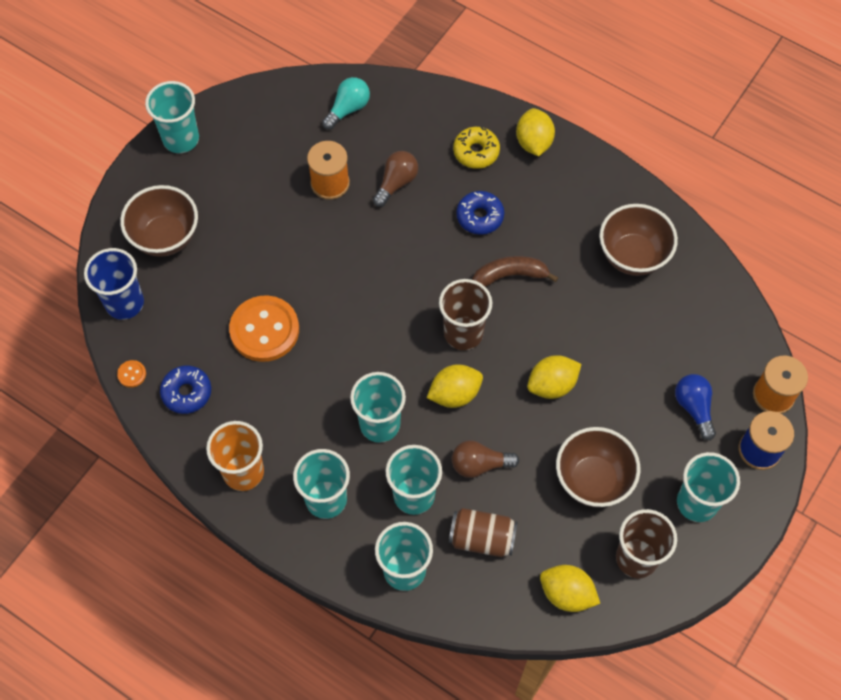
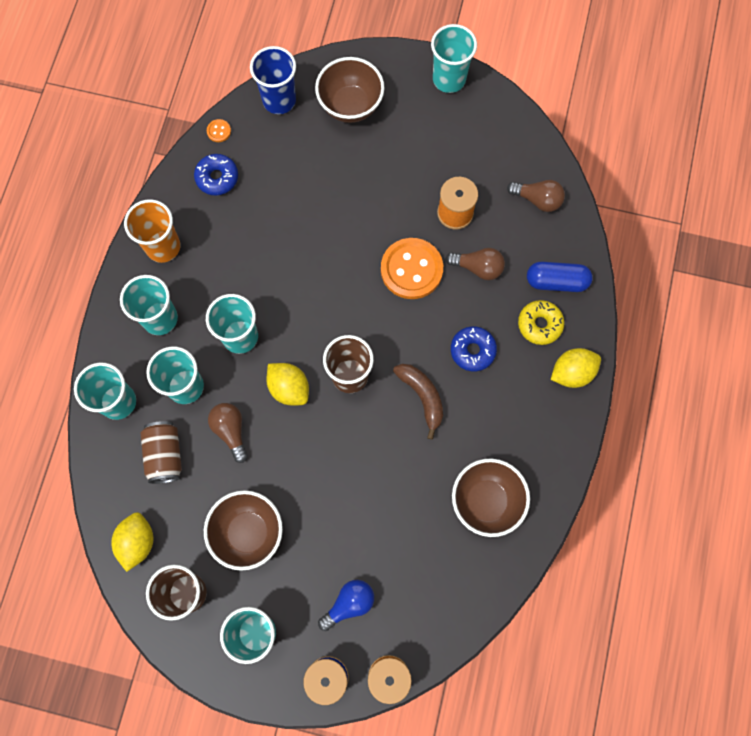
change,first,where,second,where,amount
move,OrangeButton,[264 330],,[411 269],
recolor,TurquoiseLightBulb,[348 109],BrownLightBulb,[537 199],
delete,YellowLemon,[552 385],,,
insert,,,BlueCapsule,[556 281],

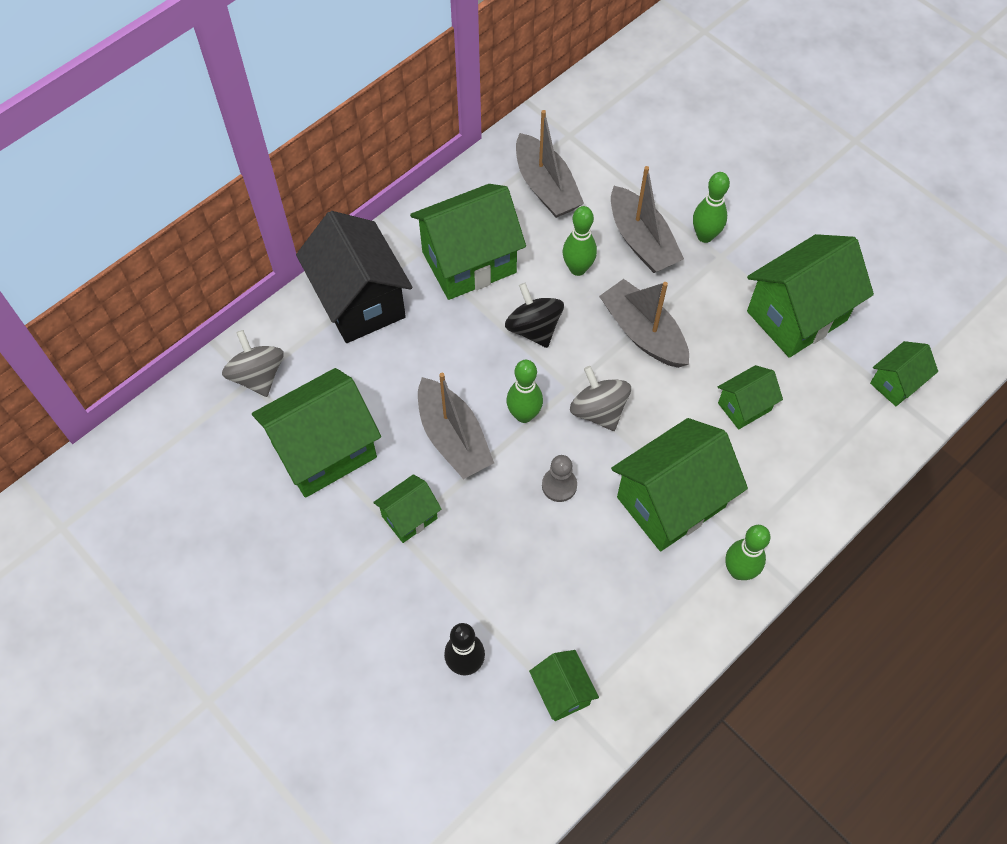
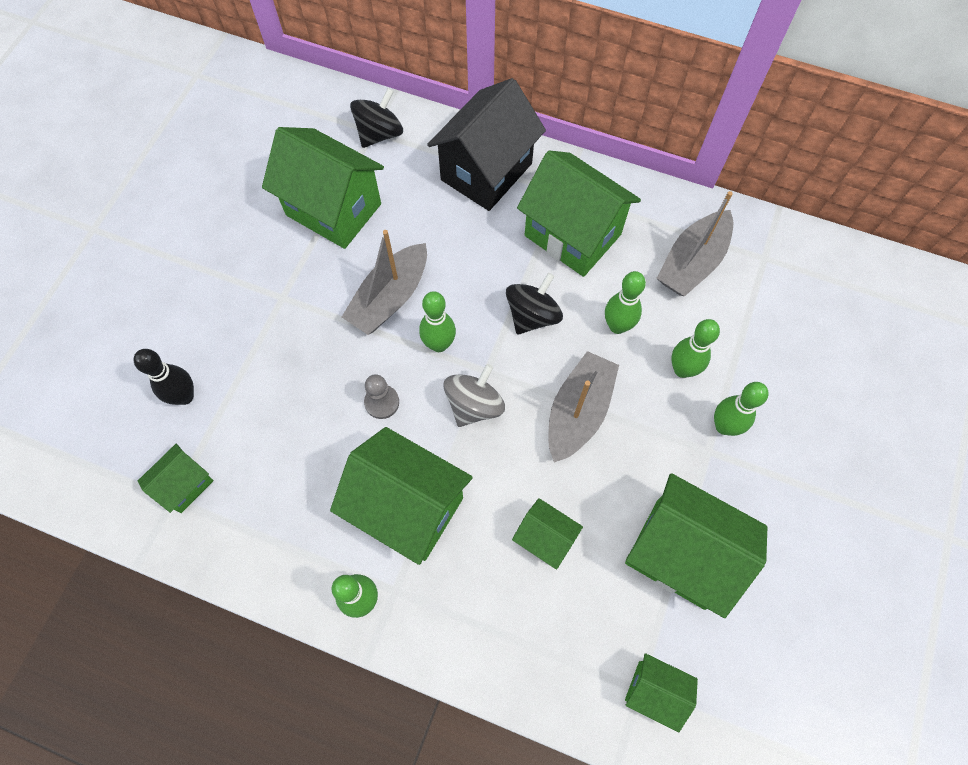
change,first,where,second,where,amount
recolor,GreySpinningTop,[258 376],BlackSpinningTop,[379 134],
delete,GreenHouse,[409 517],,,
replace,GreyBoat,[641 241],GreenBowlingPin,[682 369],

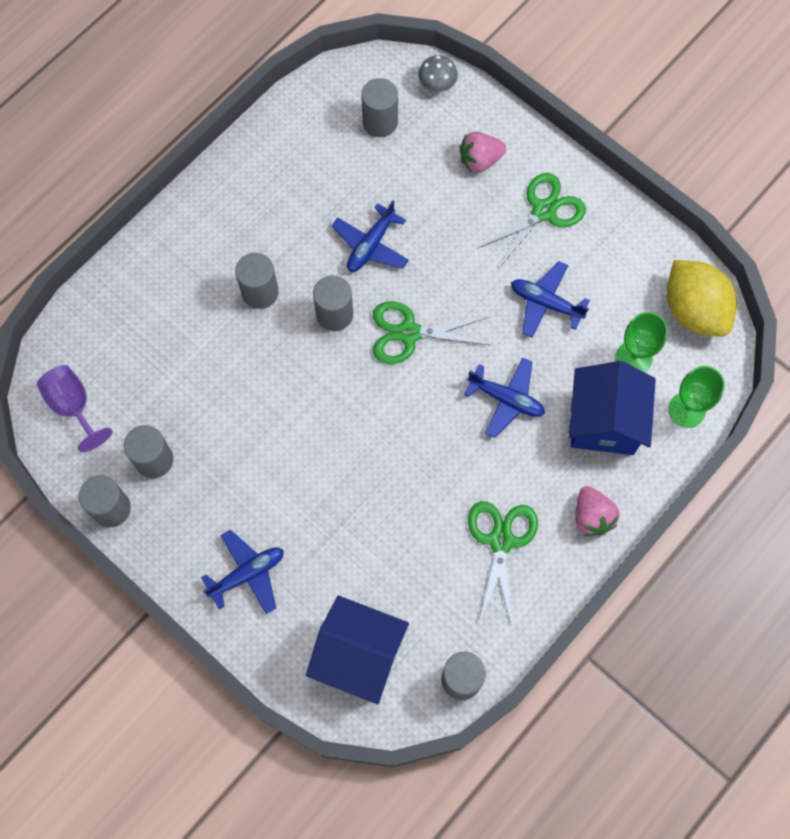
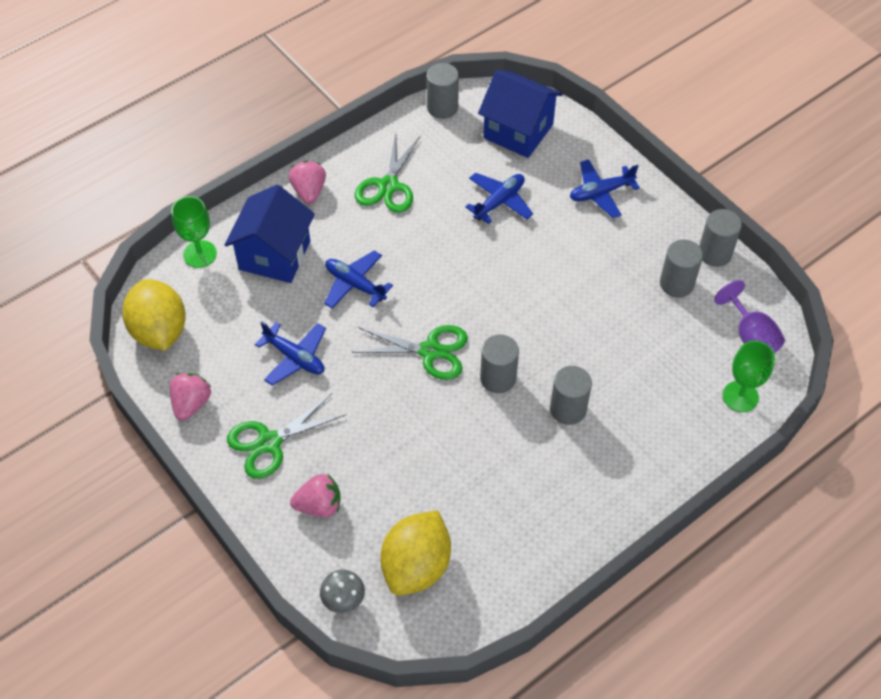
change,first,where,second,where,amount
move,BluePlane,[371 245],,[499 201],
replace,GreyCylinder,[380 122],YellowLemon,[416 566],
move,GreenGoblet,[633 358],,[740 396],
insert,,,PinkStrawberry,[191 403],

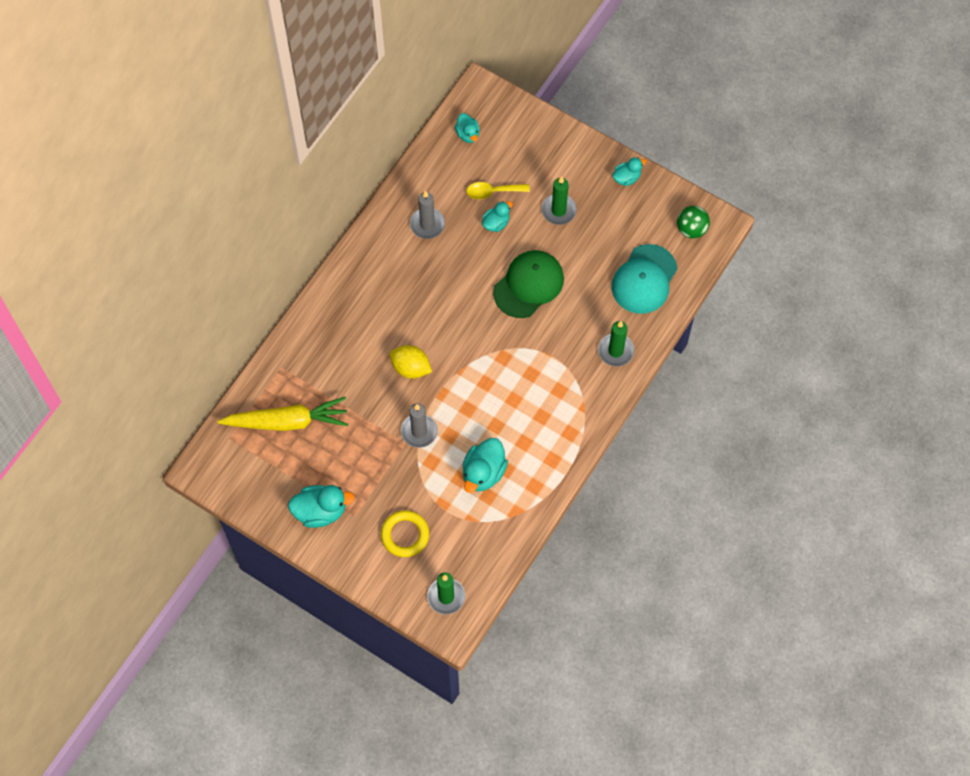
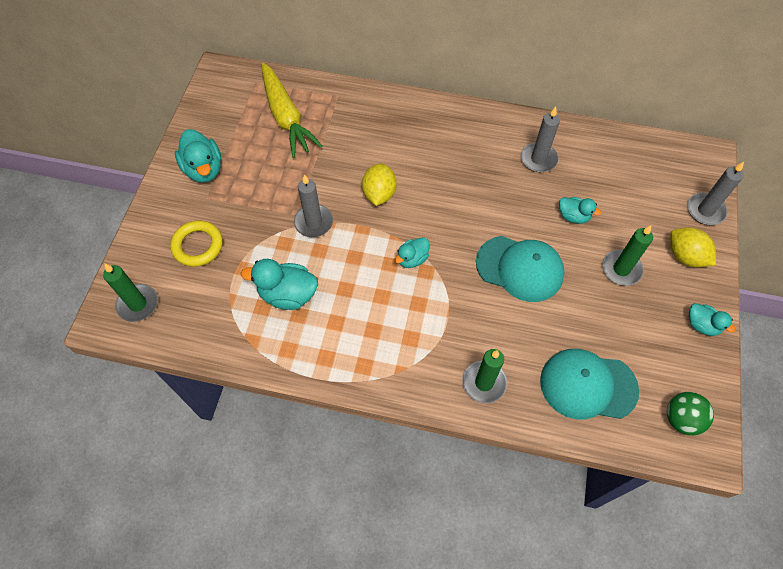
change,first,where,second,where,amount
move,TurquoiseDuck,[468 134],,[412 259],
delete,YellowSpoon,[492 192],,,
recolor,GreenCap,[528 285],TurquoiseCap,[520 268],
insert,,,YellowLemon,[685 256],
insert,,,GreyCandle,[705 210],

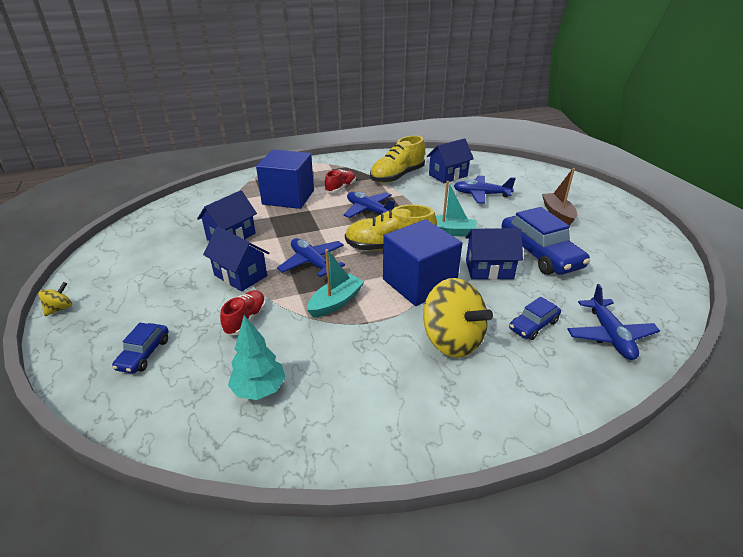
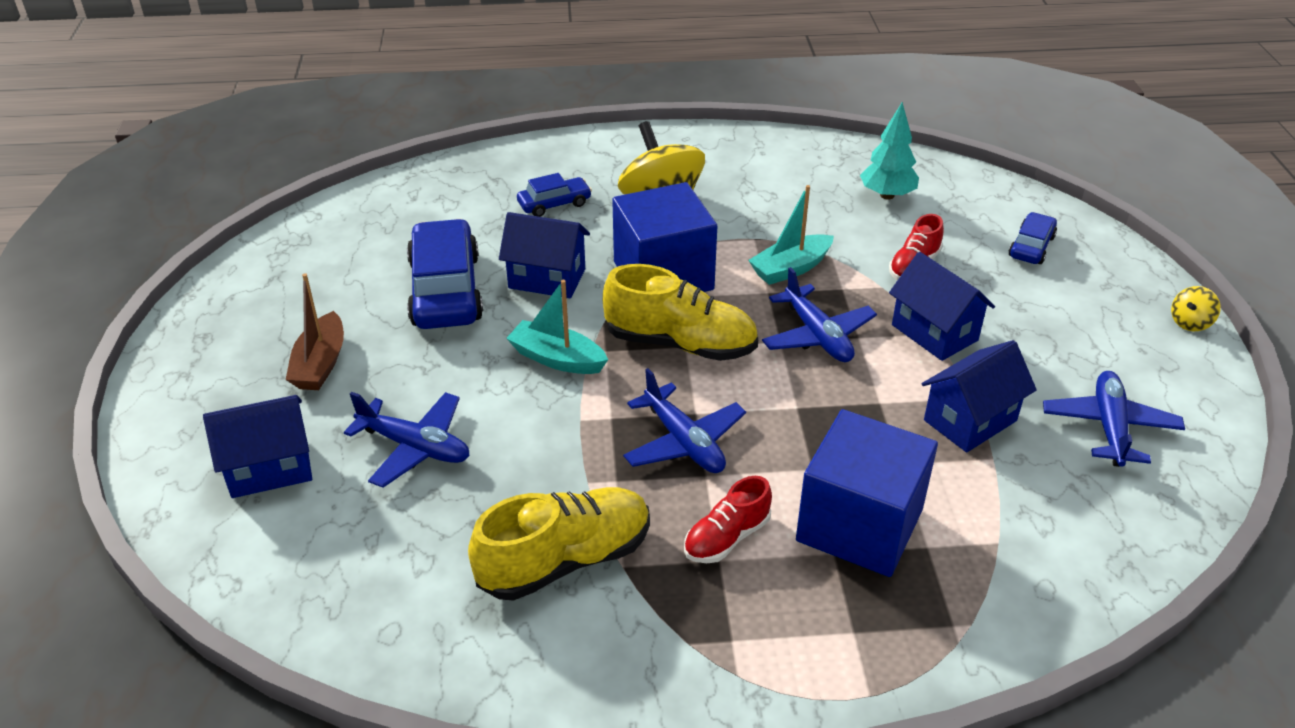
change,first,where,second,where,amount
move,BlueHouse,[448 175],,[269 468],
move,BluePlane,[609 335],,[1109 427],

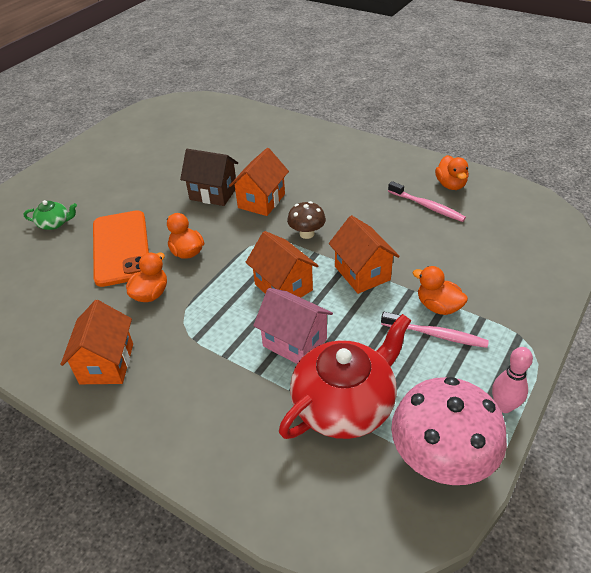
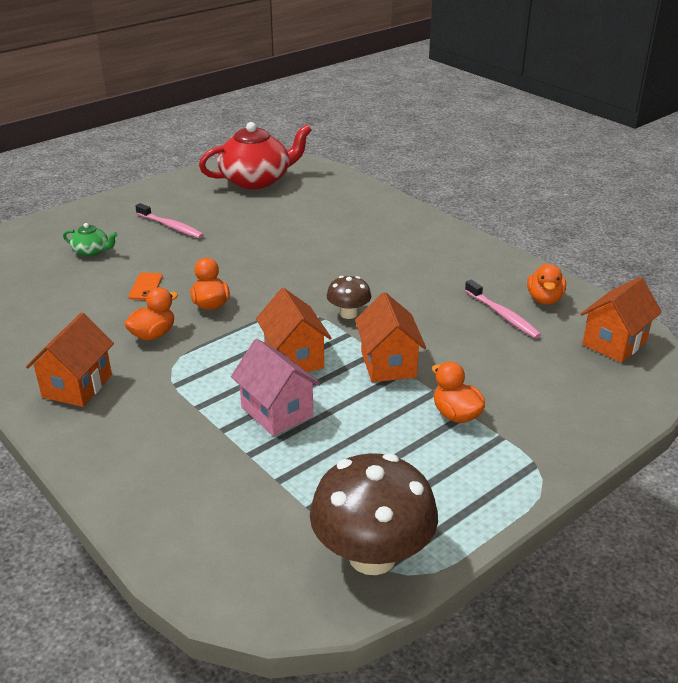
change,first,where,second,where,amount
resize,OrangePhone,[121 248],,[146 287],x0.41
delete,BrownHouse,[213 193],,,
move,OrangeHouse,[261 201],,[614 343],
move,RedTeapot,[344 404],,[256 180],
move,PinkToothbrush,[436 334],,[171 226],
recolor,PinkMushroom,[441 459],BrownMushroom,[372 556],
delete,PinkBowlingPin,[504 406],,,

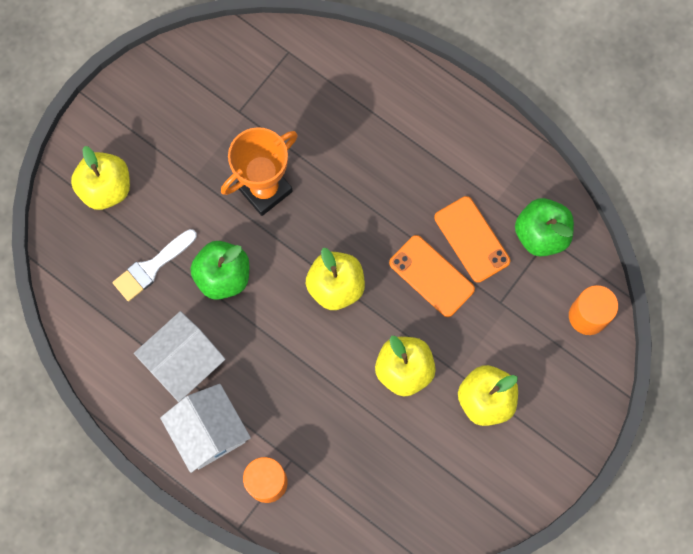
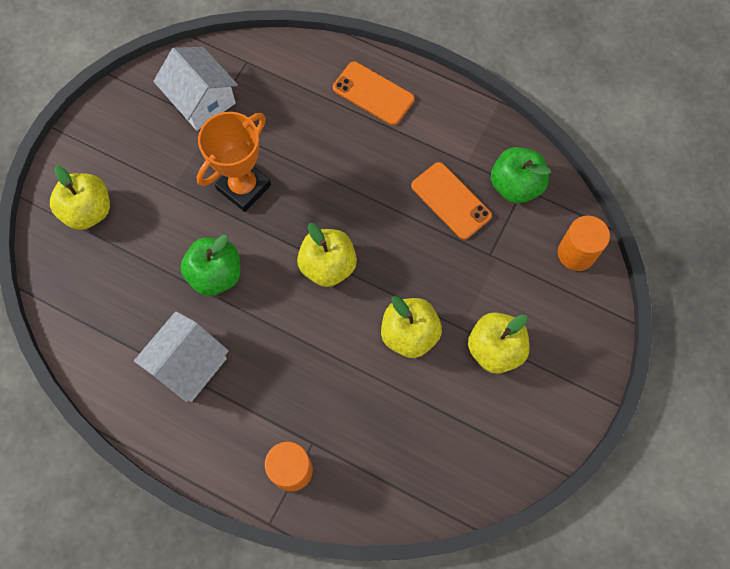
change,first,where,second,where,amount
delete,WhiteBrush,[152 267],,,
move,WhiteHouse,[209 432],,[201 100],
move,OrangePhone,[431 276],,[373 93],

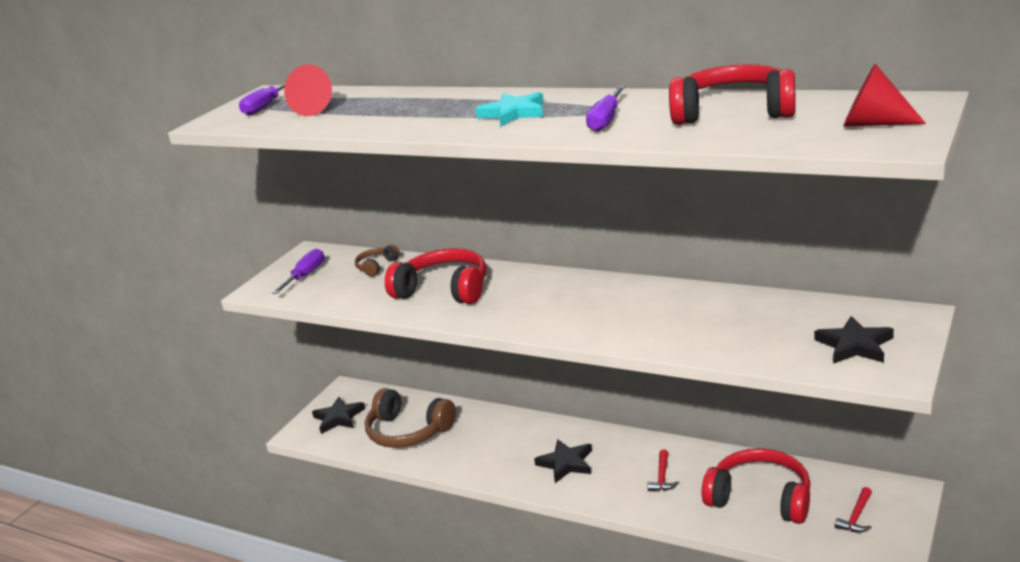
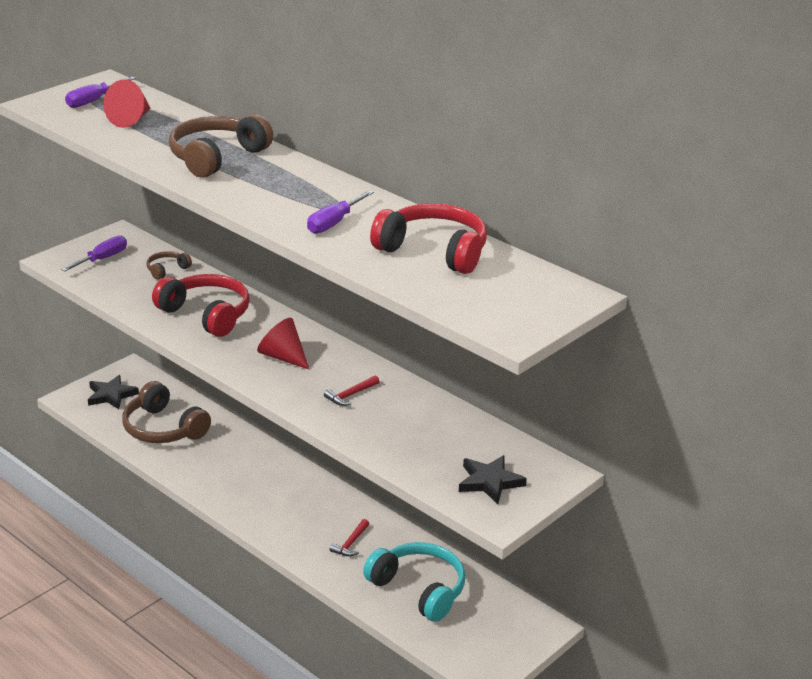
change,first,where,second,where,amount
delete,TurquoiseStar,[513 113],,,
delete,BlackStar,[566 463],,,
recolor,RedHeadphones,[760 498],TurquoiseHeadphones,[419 589],
move,RedHammer,[856 517],,[350 395],
move,RedCone,[873 124],,[283 357],
insert,,,BrownHeadphones,[216 157],

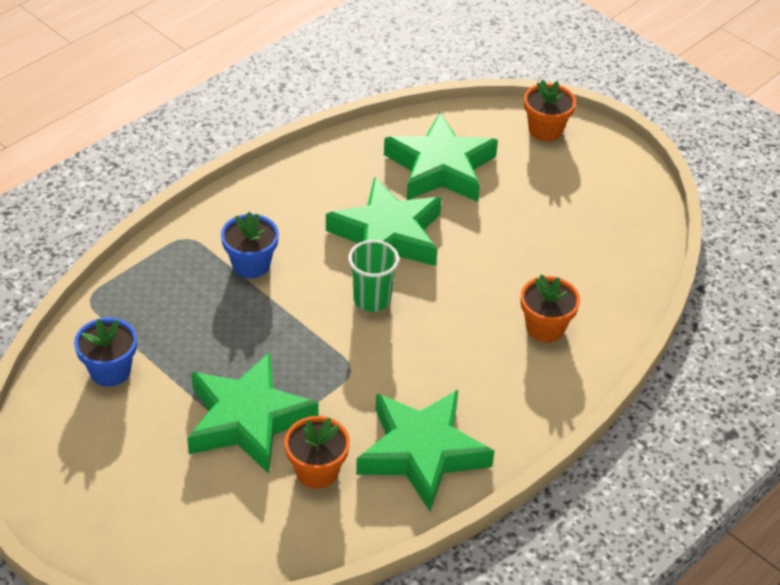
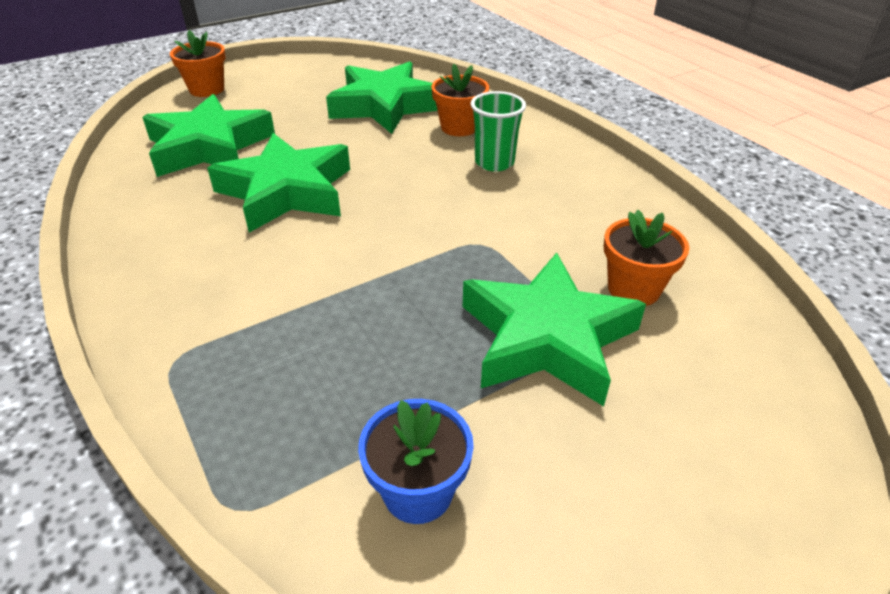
change,first,where,second,where,amount
delete,BlueFlowerPot,[251 264],,,
move,GreenCup,[372 299],,[494 162],
move,GreenStar,[422 453],,[385 106],

